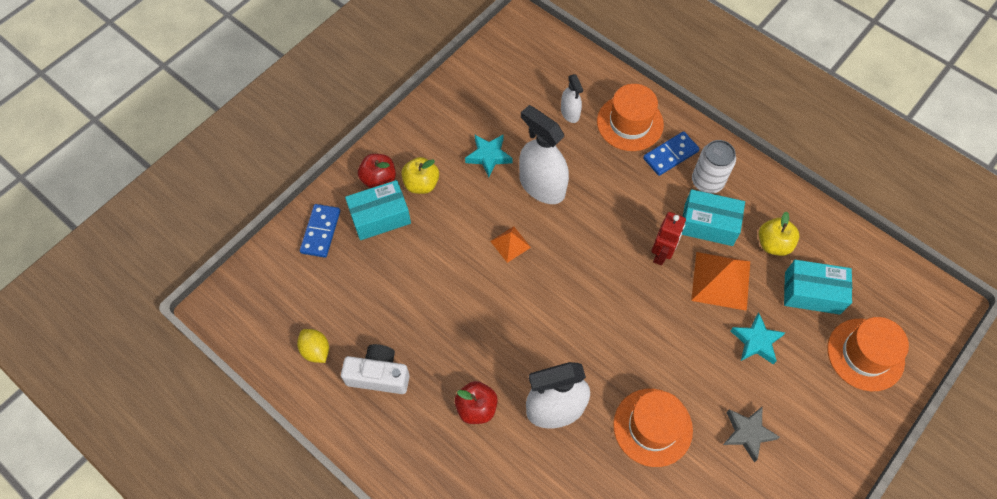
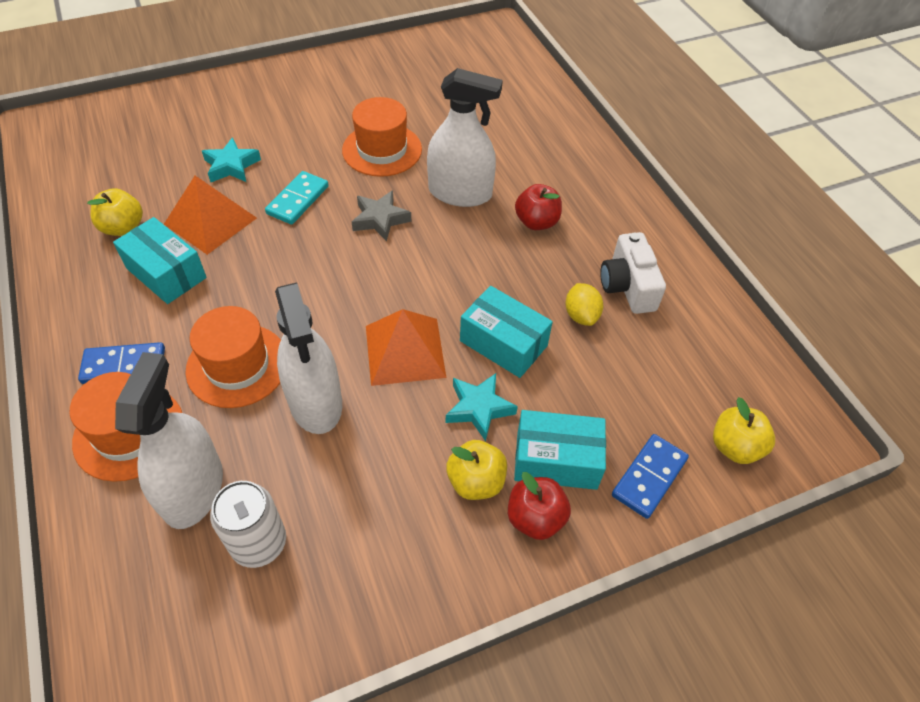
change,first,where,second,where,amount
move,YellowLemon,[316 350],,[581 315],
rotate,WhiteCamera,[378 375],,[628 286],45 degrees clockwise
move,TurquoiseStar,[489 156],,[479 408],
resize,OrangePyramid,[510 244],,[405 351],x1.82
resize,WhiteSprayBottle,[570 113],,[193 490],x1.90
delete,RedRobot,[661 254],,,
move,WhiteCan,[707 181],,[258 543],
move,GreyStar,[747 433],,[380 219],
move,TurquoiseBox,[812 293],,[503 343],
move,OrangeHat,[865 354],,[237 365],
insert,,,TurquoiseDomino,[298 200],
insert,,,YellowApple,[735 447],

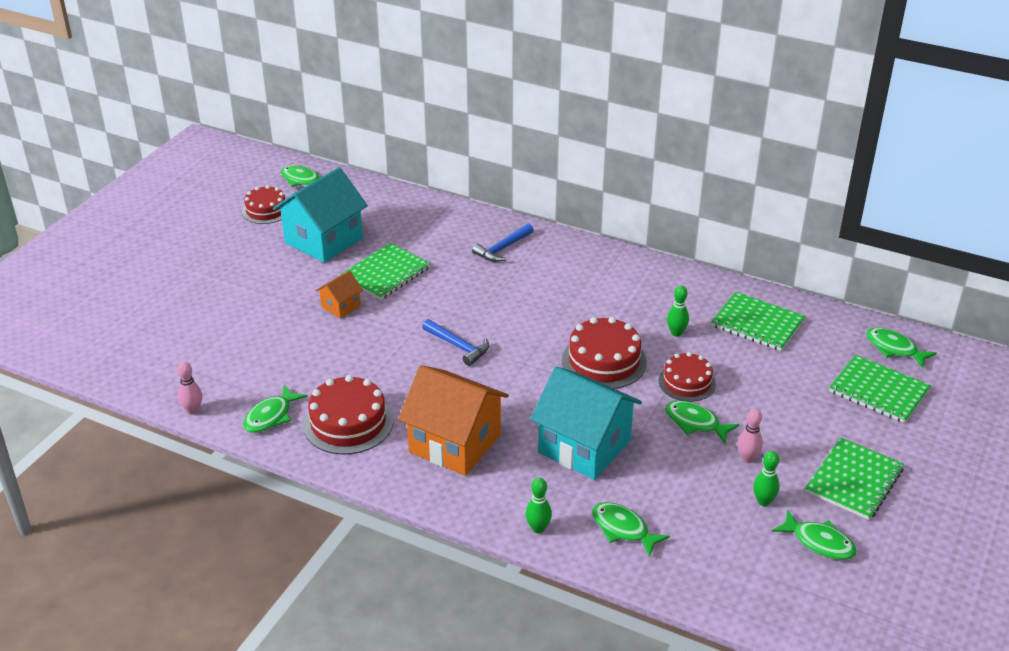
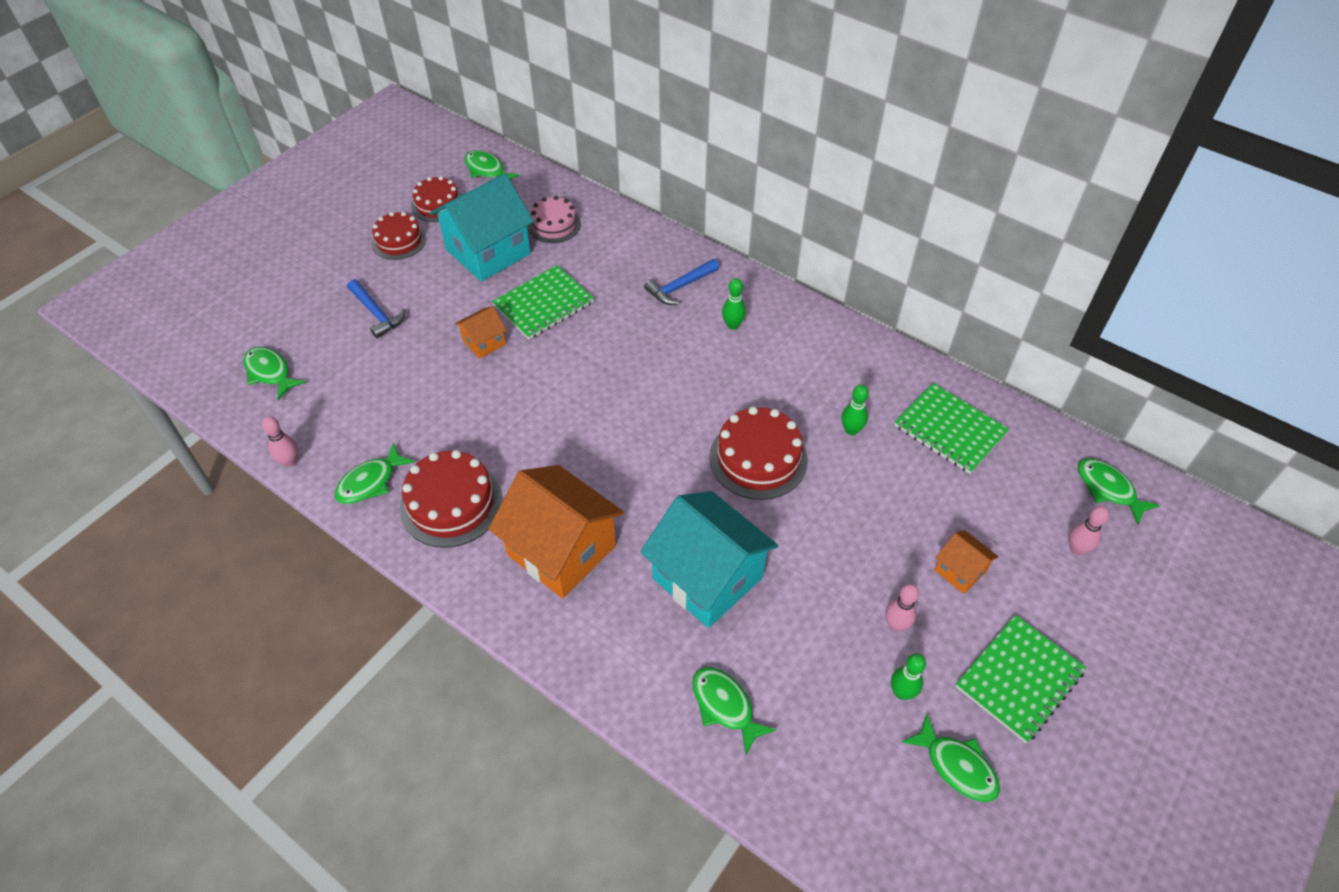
change,first,where,second,where,amount
move,BlueHammer,[458 346],,[376 313],
move,GreenBowlingPin,[538 528],,[732 325],
move,RedCake,[687 382],,[399 241],
move,GreenFish,[695 423],,[270 372],
replace,GreenNotebook,[878 391],PinkBowlingPin,[1076 549],
insert,,,PinkCake,[554 225],
insert,,,OrangeHouse,[960 570],

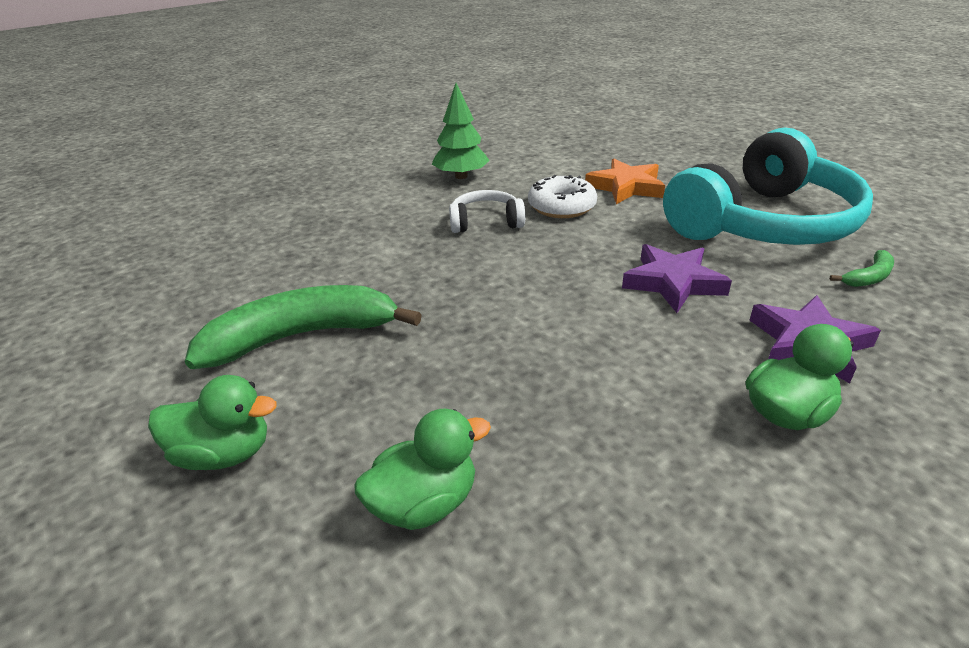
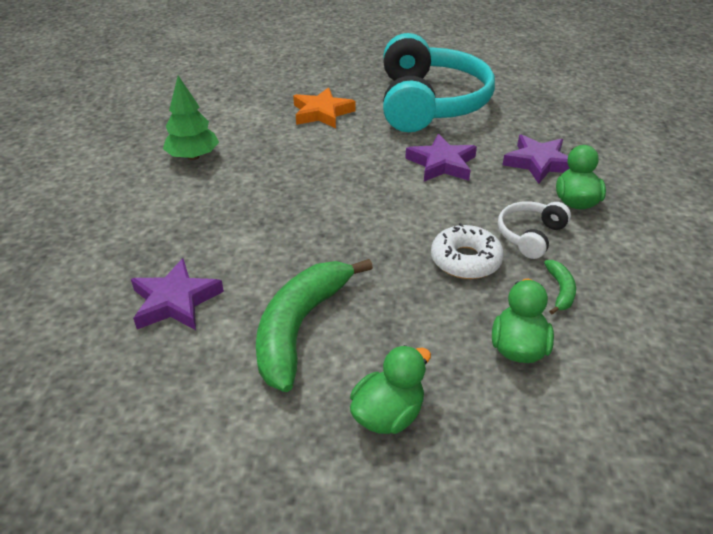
change,first,where,second,where,amount
move,WhiteHeadphones,[486 222],,[530 235],
move,WhiteDonut,[561 206],,[465 260],
move,GreenBanana,[868 277],,[560 291],
insert,,,PurpleStar,[175 301],

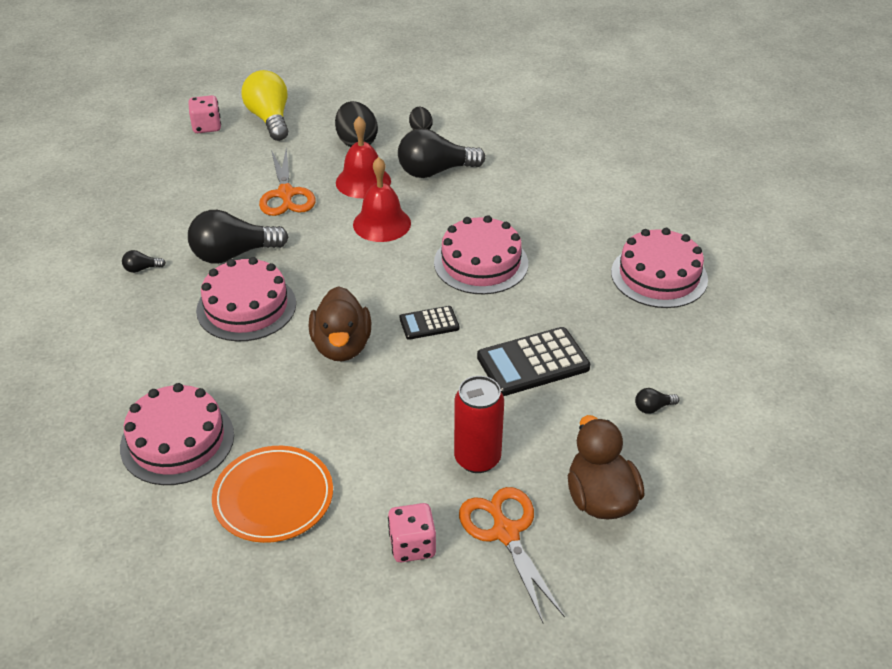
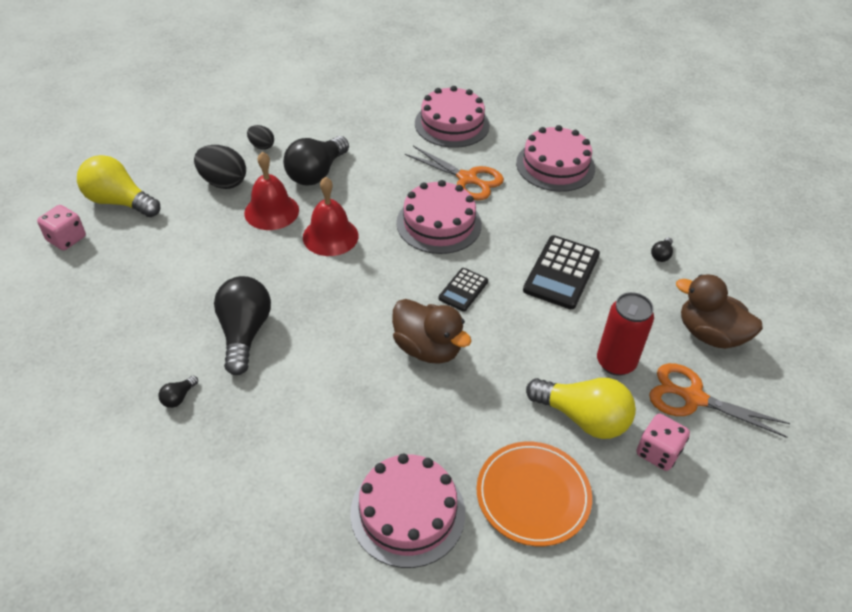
change,first,where,second,where,amount
rotate,BlackLightBulb,[233 254],,[244 333],150 degrees clockwise
move,PinkCake,[246 307],,[452 124],
move,OrangeScissors,[286 194],,[467 179],
insert,,,YellowLightBulb,[583 418],

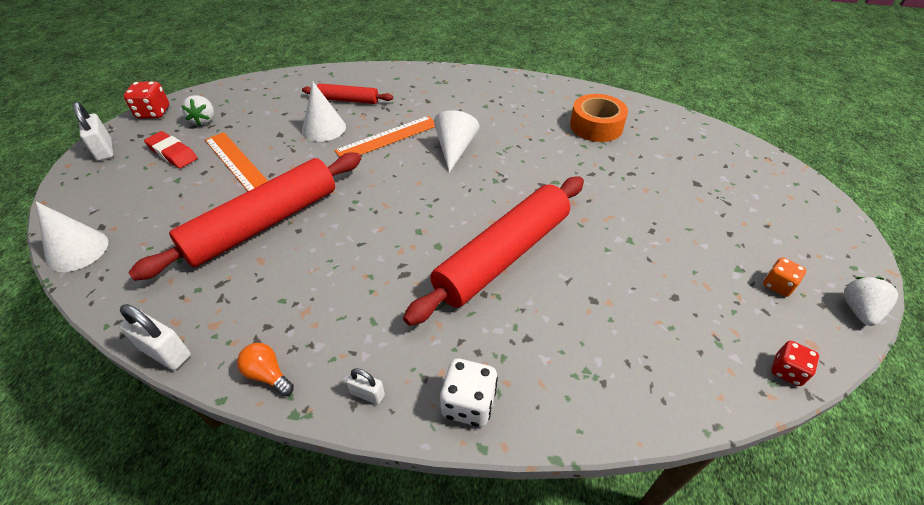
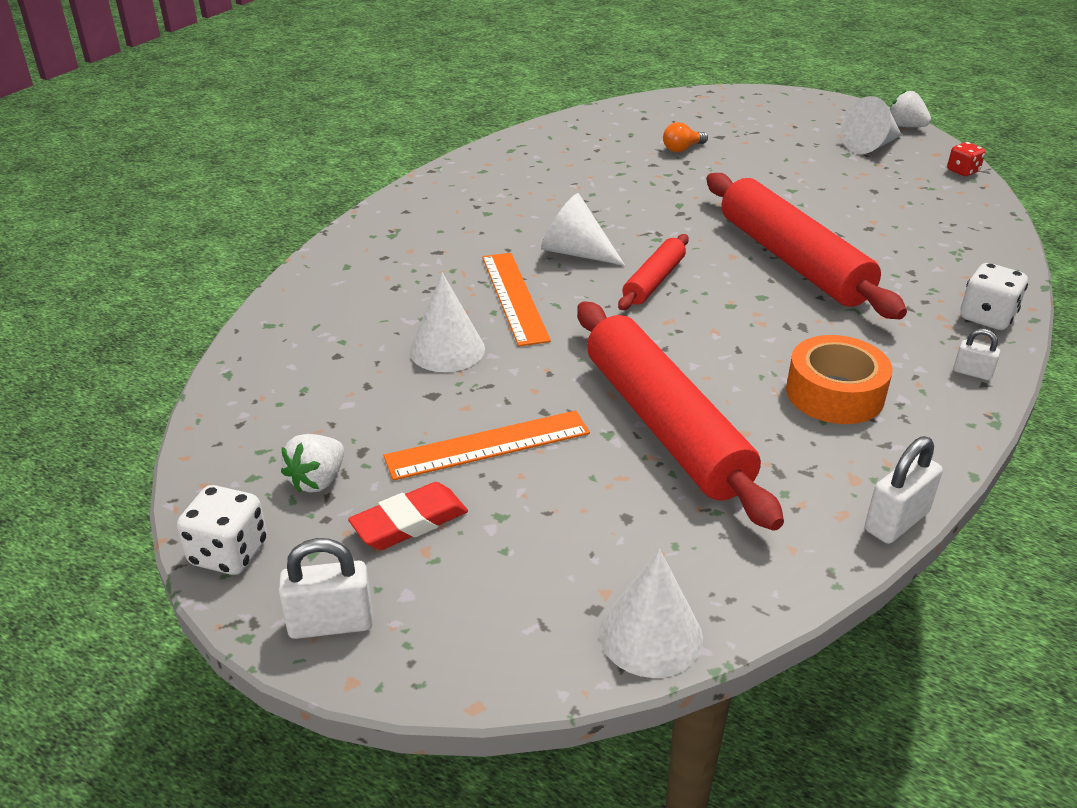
change,first,where,second,where,amount
recolor,RedDice,[153 113],WhiteDice,[229 553],
rotate,WhiteStrawberry,[204 120],,[318 480],105 degrees clockwise
move,OrangeLightBulb,[268 375],,[682 149],
move,RedRollingPin,[348 100],,[654 281],
rotate,WhitePadlock,[367 394],,[972 373],75 degrees clockwise
move,OrangeTape,[596 126],,[834 393],
replace,OrangeDice,[777 285],WhiteCone,[871 145],

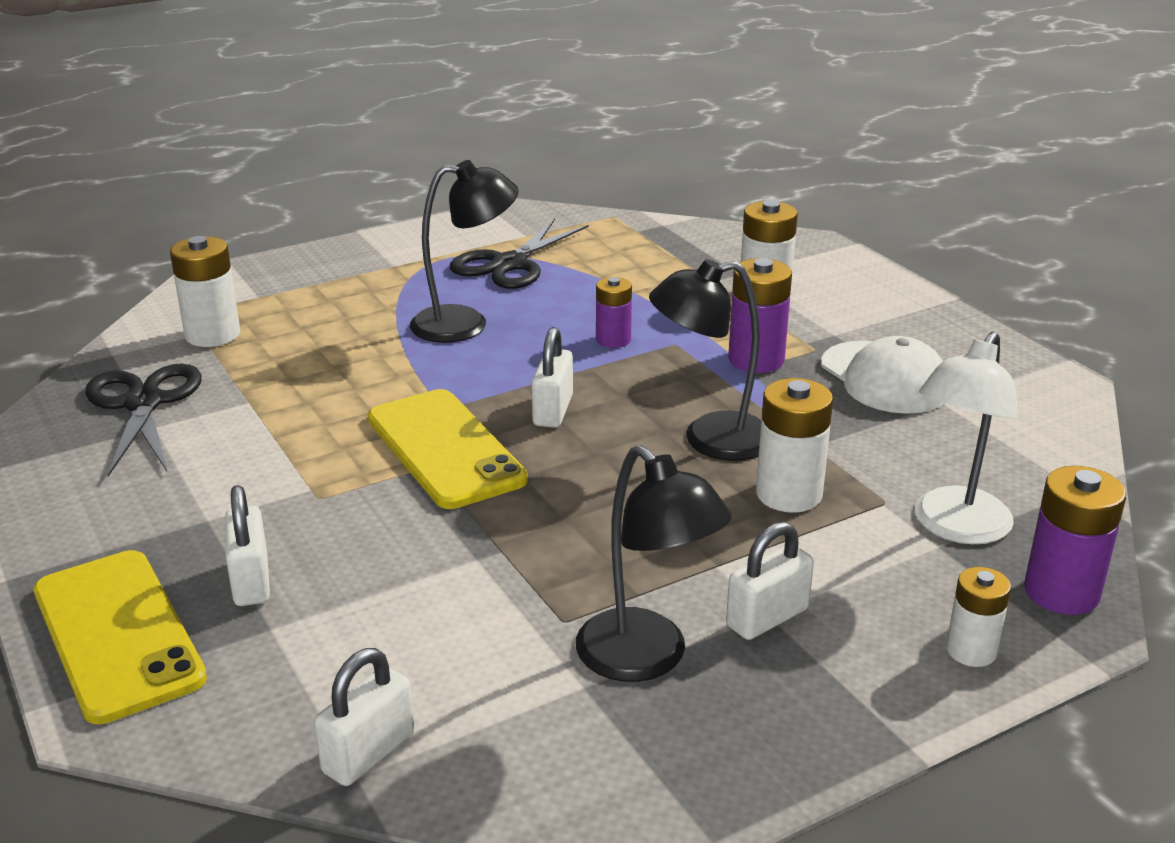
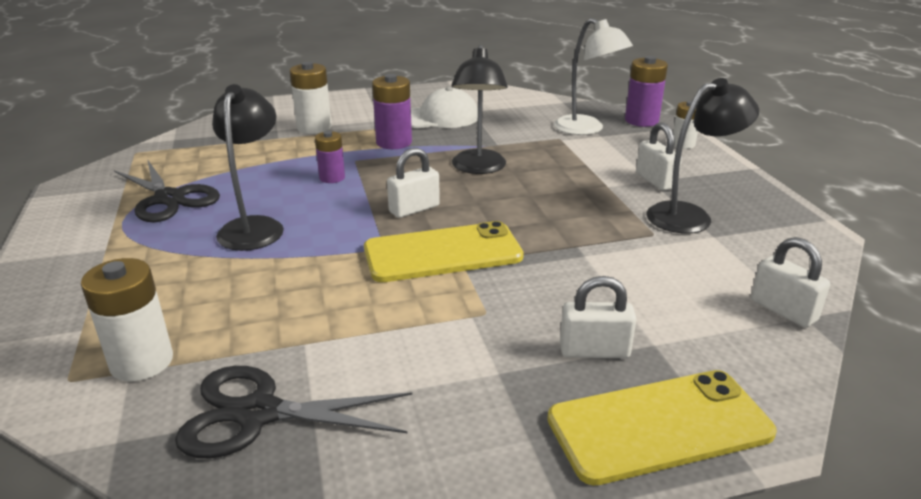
change,first,where,second,where,amount
rotate,WhitePadlock,[553 411],,[414 209],60 degrees counterclockwise
delete,WhiteBattery,[788 494],,,

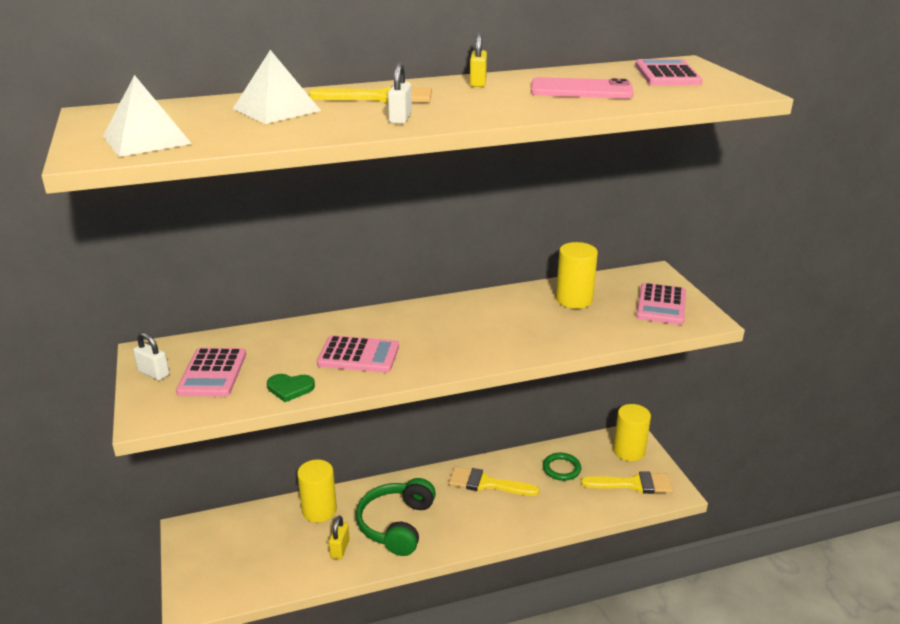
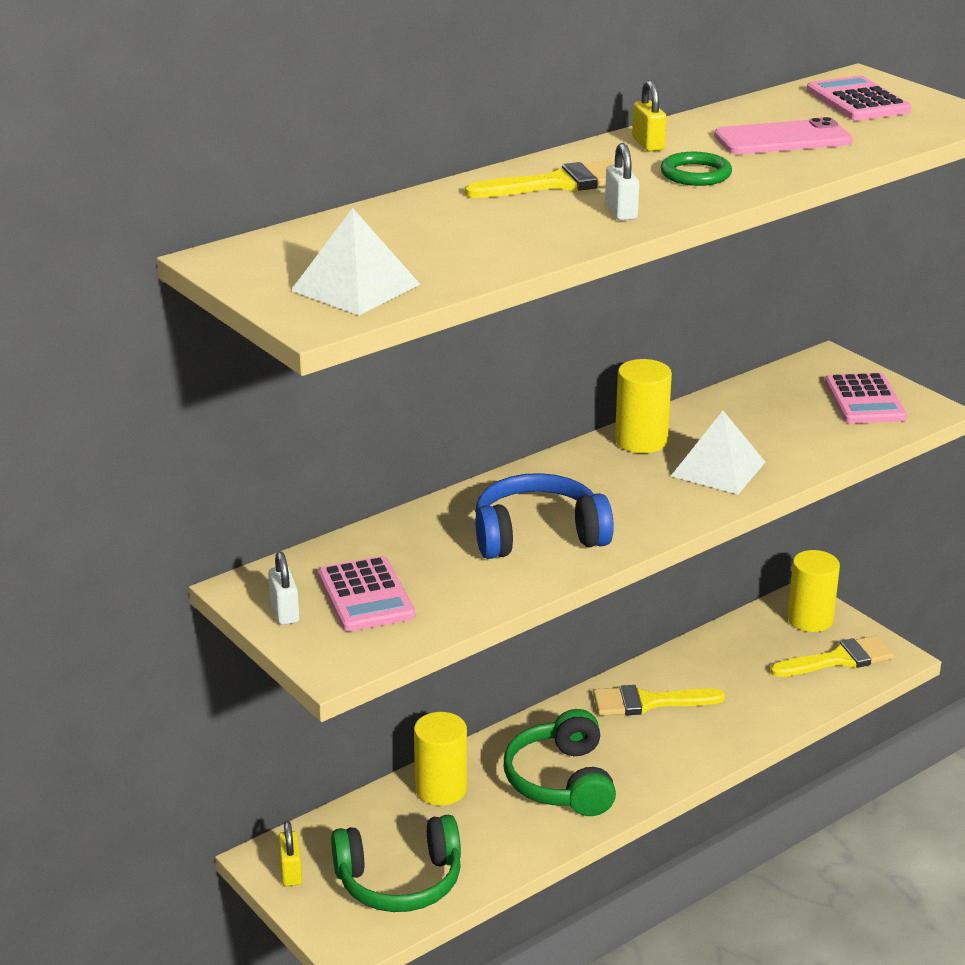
change,first,where,second,where,amount
rotate,WhitePadlock,[154 373],,[284 612],60 degrees clockwise
move,WhitePyramid,[276 109],,[718 469],
delete,GreenHeart,[290 388],,,
replace,PinkCalculator,[358 355],BlueHeadphones,[538 535],
move,YellowPadlock,[340 549],,[291 872],
move,GreenRing,[561 469],,[695 174],
move,YellowCylinder,[574 299],,[641 441],
insert,,,GreenHeadphones,[399 881],

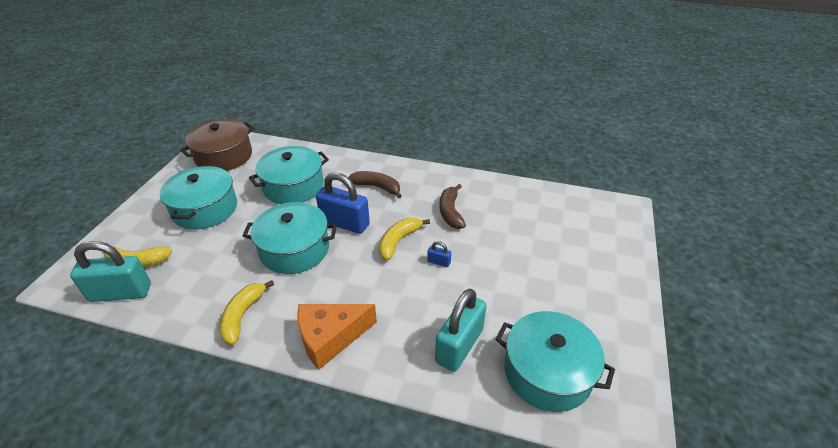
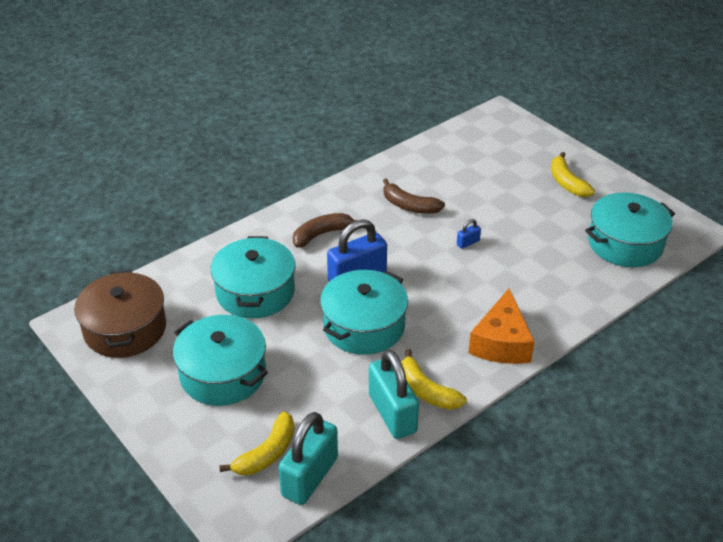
change,first,where,second,where,amount
move,YellowBanana,[398 241],,[567 183],
move,TurquoisePadlock,[459 345],,[392 413],

